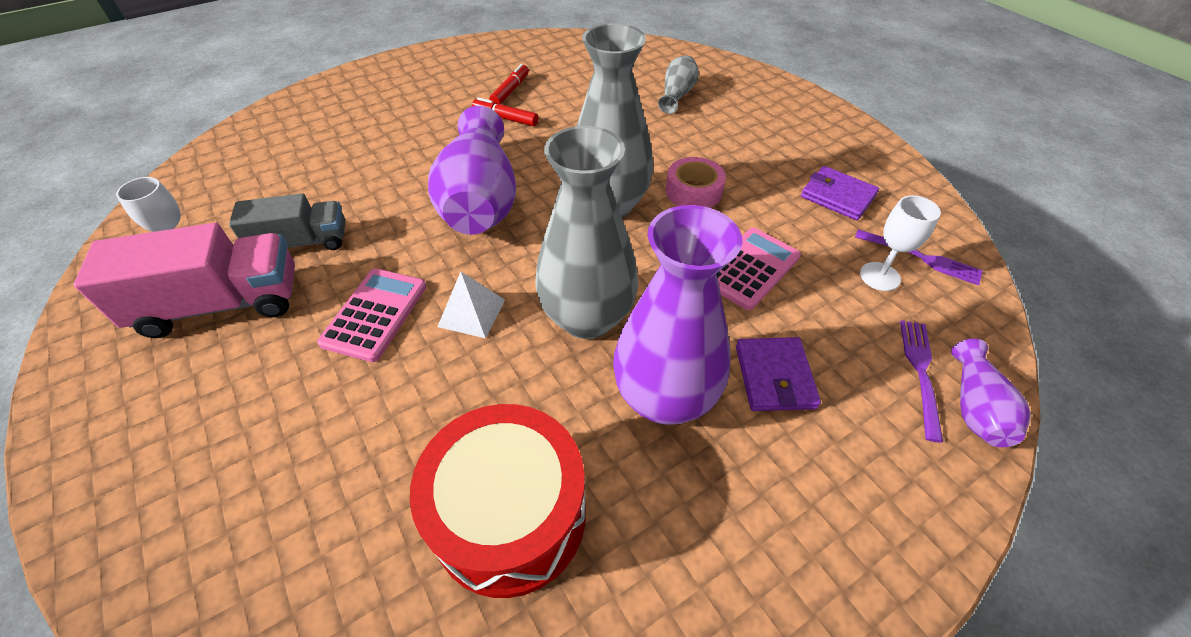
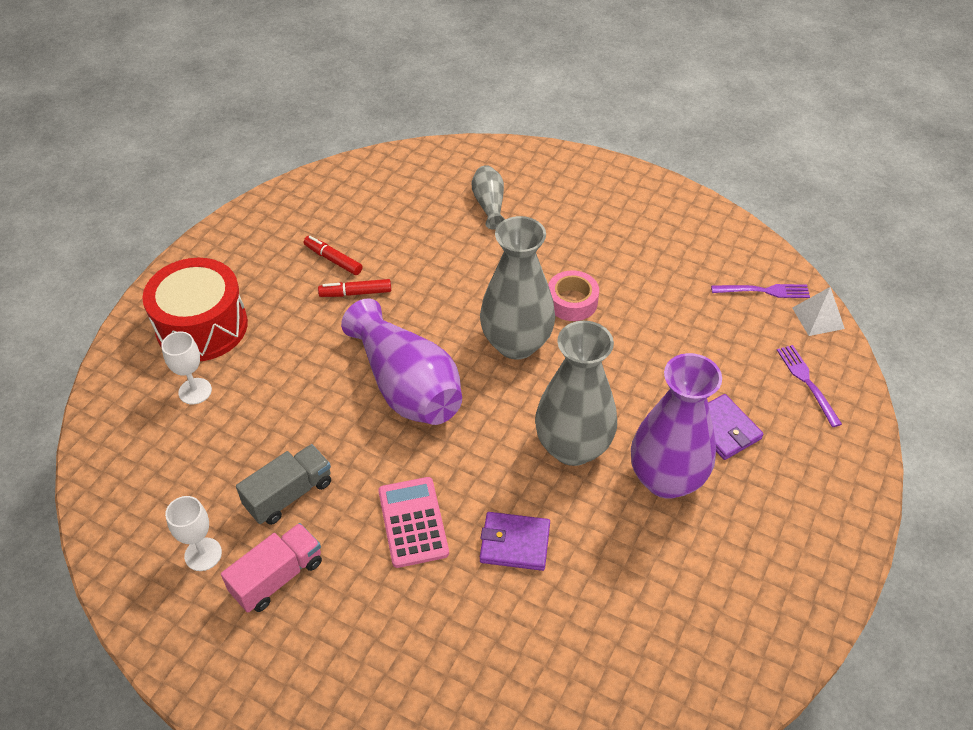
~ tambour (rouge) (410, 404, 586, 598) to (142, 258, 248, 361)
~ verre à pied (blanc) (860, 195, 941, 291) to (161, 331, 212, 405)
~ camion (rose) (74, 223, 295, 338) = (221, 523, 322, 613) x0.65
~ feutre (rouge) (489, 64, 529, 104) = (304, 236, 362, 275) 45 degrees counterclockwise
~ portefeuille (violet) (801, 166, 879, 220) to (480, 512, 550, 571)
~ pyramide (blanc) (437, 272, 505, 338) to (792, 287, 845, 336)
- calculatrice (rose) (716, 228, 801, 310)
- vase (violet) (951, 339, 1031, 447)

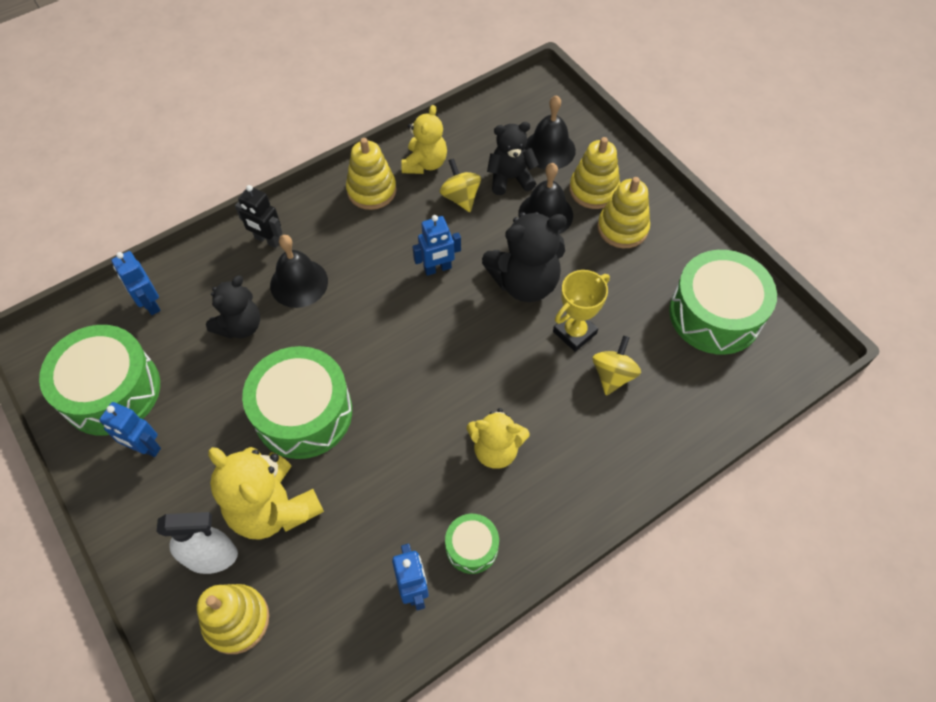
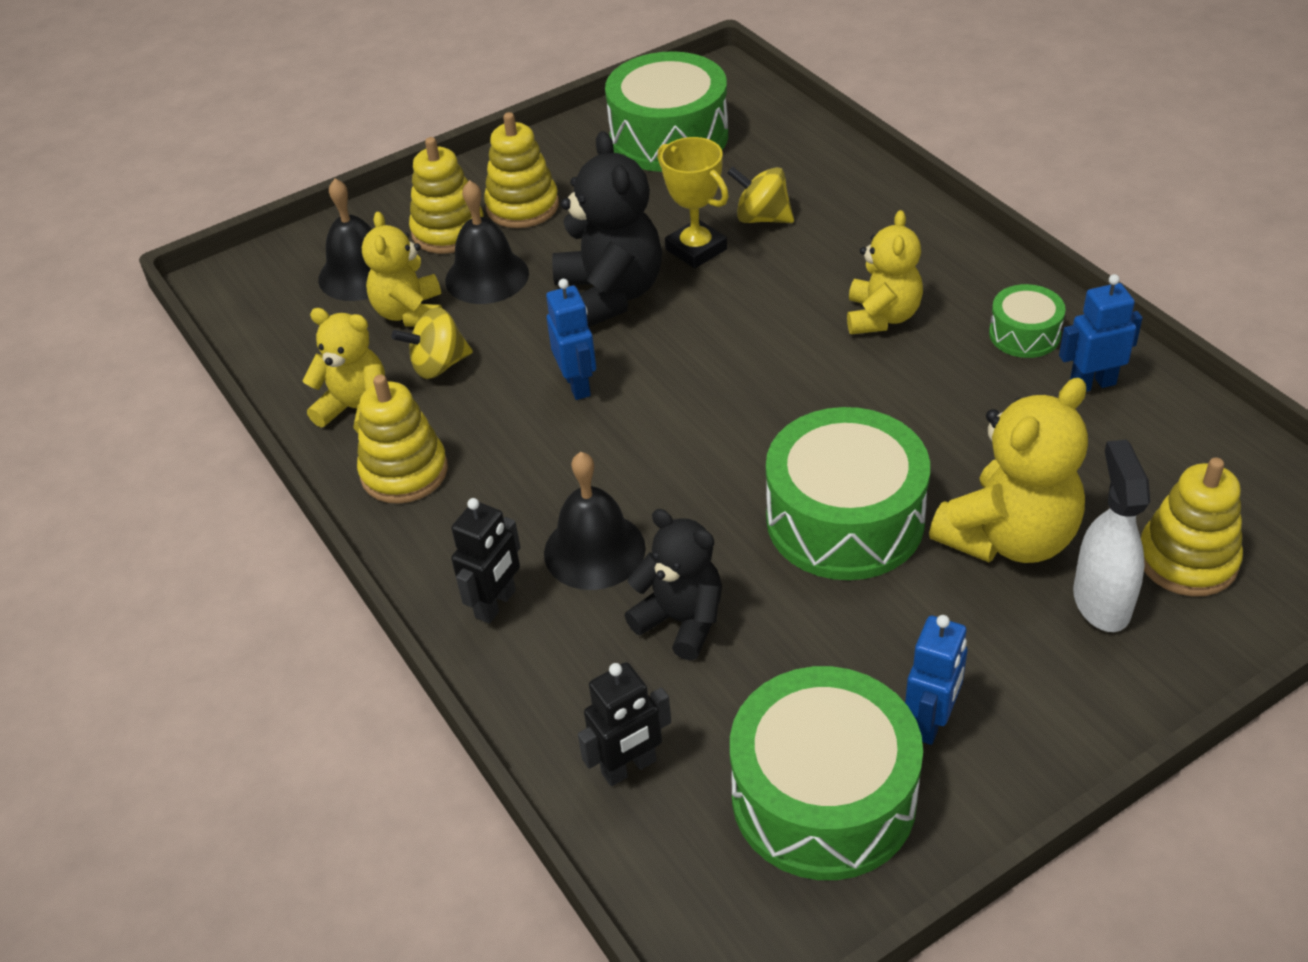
~ ours en peluche (noir) (487, 122, 539, 195) to ours en peluche (jaune) (362, 212, 442, 326)
~ robot (bleu) (111, 251, 161, 315) to robot (noir) (578, 662, 671, 786)

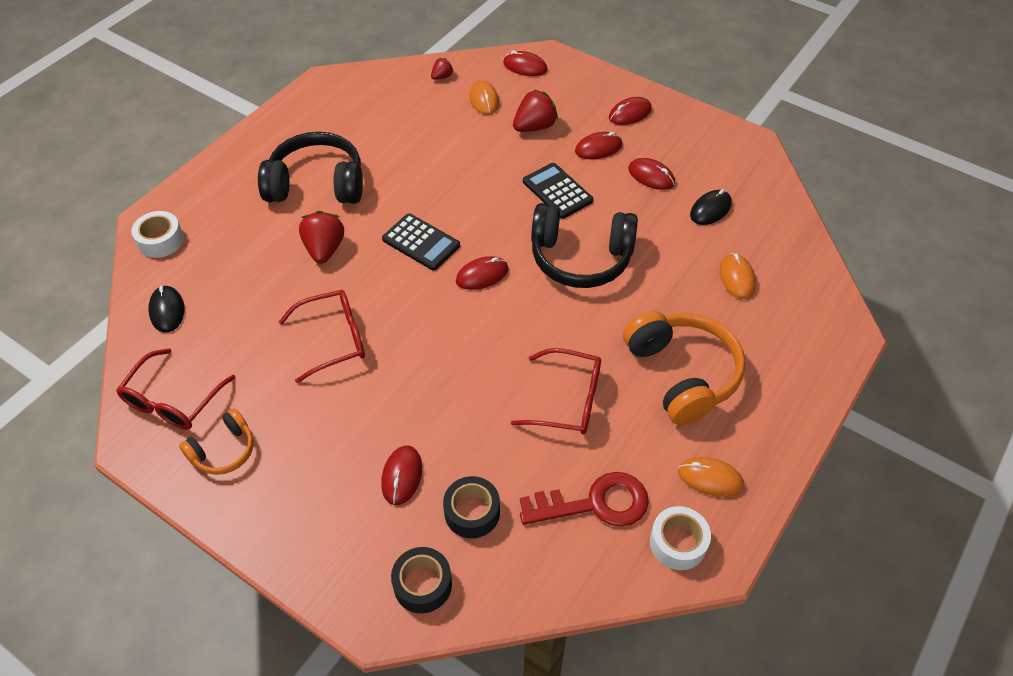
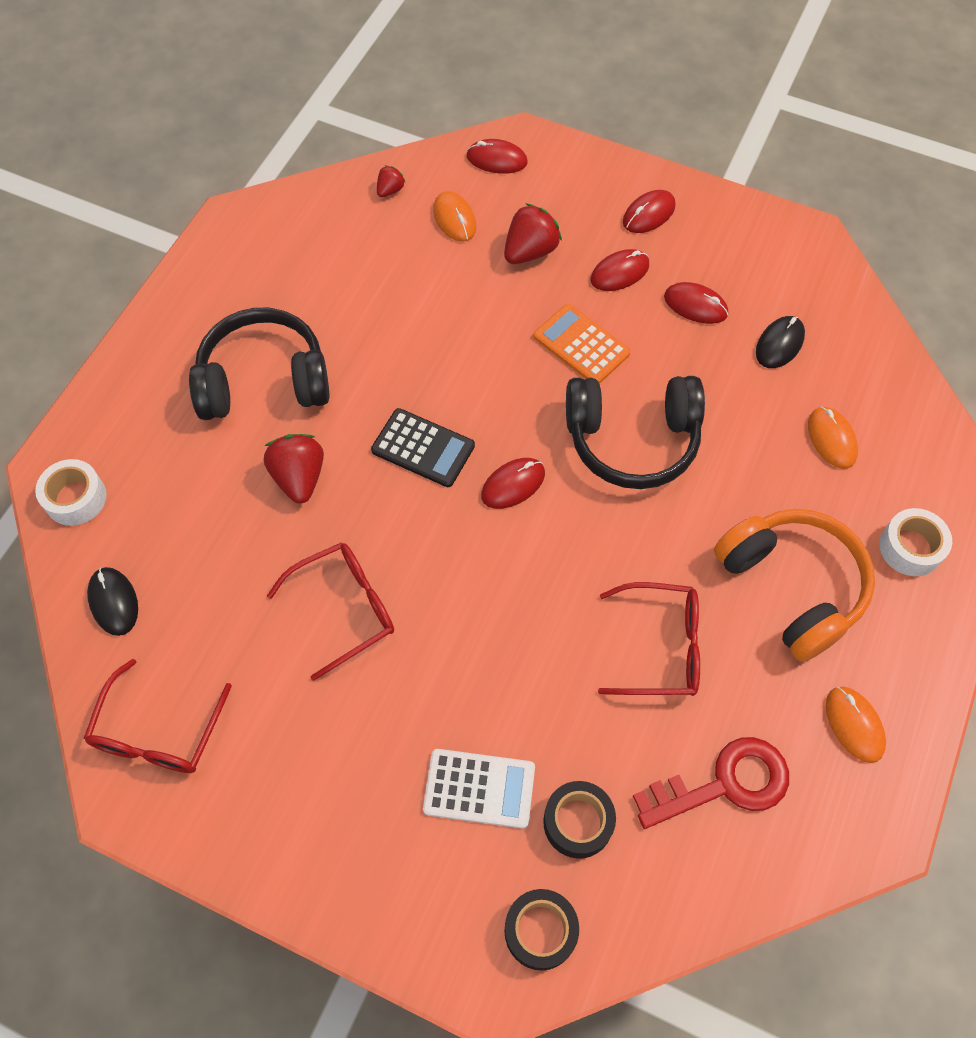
~ souris (rouge) (381, 445, 422, 505) to calculatrice (blanc) (423, 749, 535, 829)
~ calculatrice (noir) (523, 163, 593, 219) to calculatrice (orange) (533, 304, 630, 384)
~ souris (orange) (678, 457, 744, 497) = (826, 686, 886, 763) 60 degrees clockwise
~ ruban adhésif (blanc) (650, 506, 711, 570) to (879, 508, 952, 576)
- casque audio (orange) (179, 408, 254, 475)

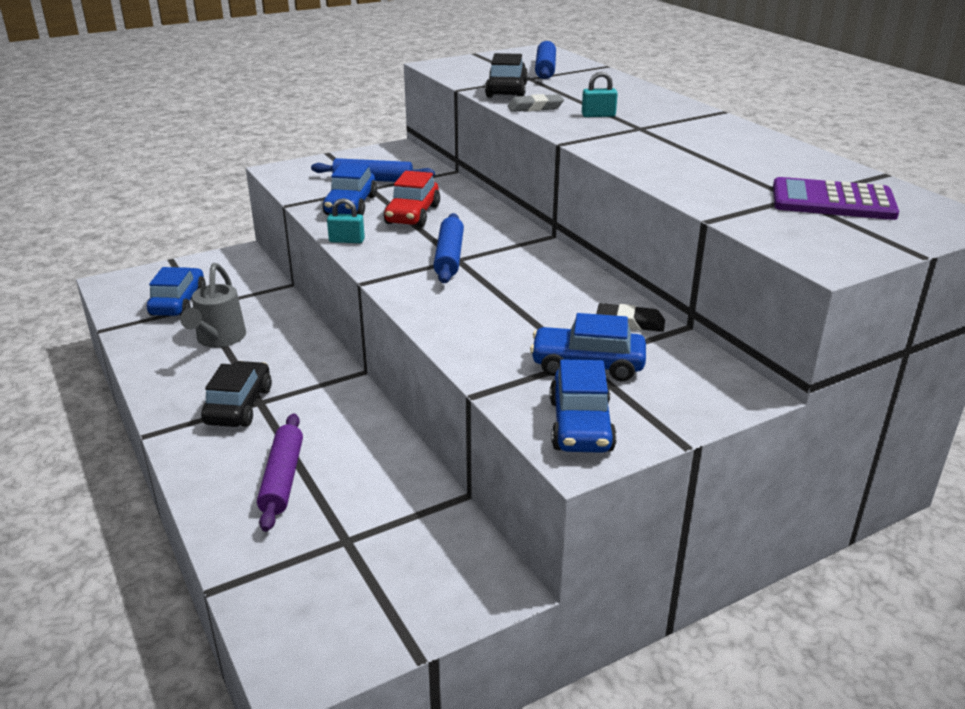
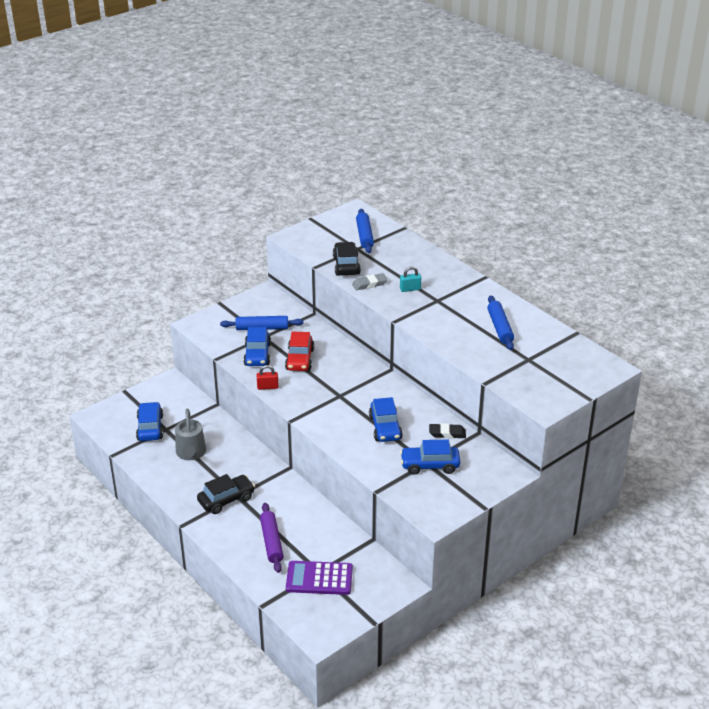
~ voiture (noir) (201, 361, 272, 427) = (197, 474, 255, 514) 60 degrees clockwise
~ cadenas (turquoise) (327, 198, 365, 243) to cadenas (rouge) (257, 365, 279, 390)
~ calculatrice (violet) (773, 177, 899, 220) to (286, 561, 353, 595)
~ voiture (bleu) (550, 360, 617, 453) to (369, 397, 403, 442)
~ rouleau à pâtisserie (bleu) (433, 213, 464, 283) to (487, 296, 514, 350)

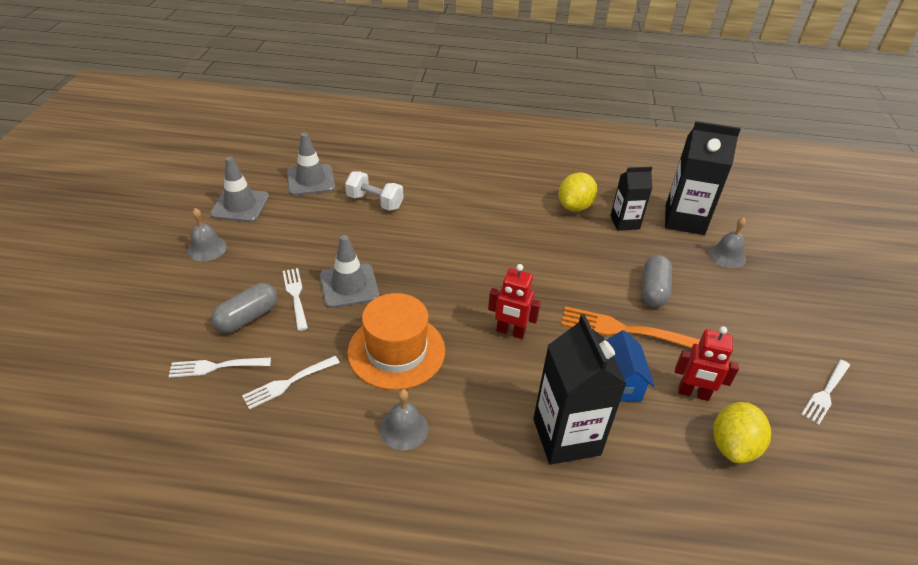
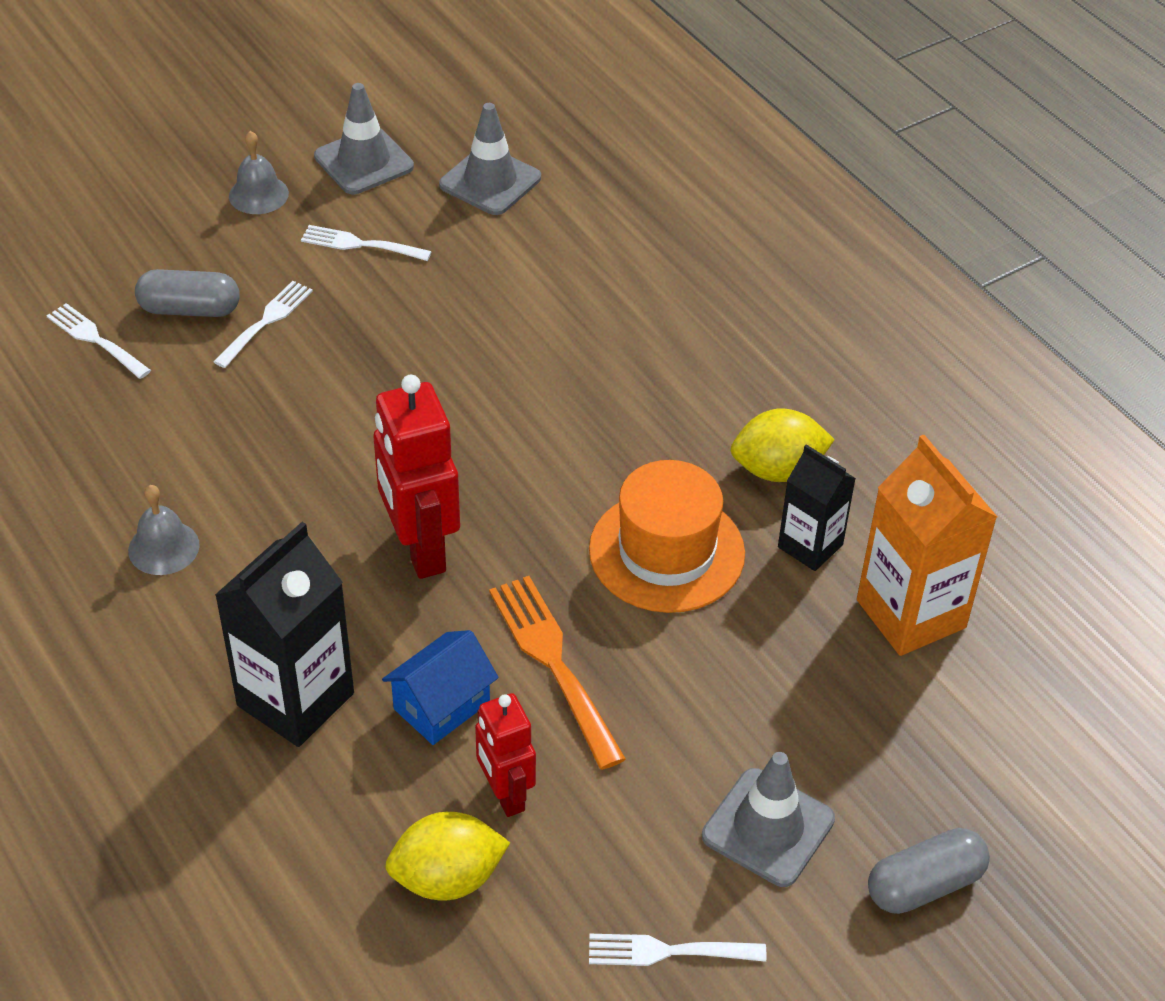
~ fourchette (blanc) (242, 356, 340, 409) to (301, 225, 432, 261)
~ robot (rouge) (488, 264, 541, 339) = (374, 375, 460, 579) x1.61
~ chapeau (orange) (347, 293, 445, 390) to (589, 460, 745, 613)
~ cône de chantier (gris) (320, 235, 379, 308) to (702, 752, 835, 887)
~ brique de lait (noir) (665, 121, 741, 235) to brique de lait (orange) (857, 435, 997, 656)
~ gélule (gris) (641, 255, 672, 307) to (868, 828, 990, 914)
- haltère (blanc) (345, 171, 403, 211)
- cloche (gris) (709, 217, 746, 268)

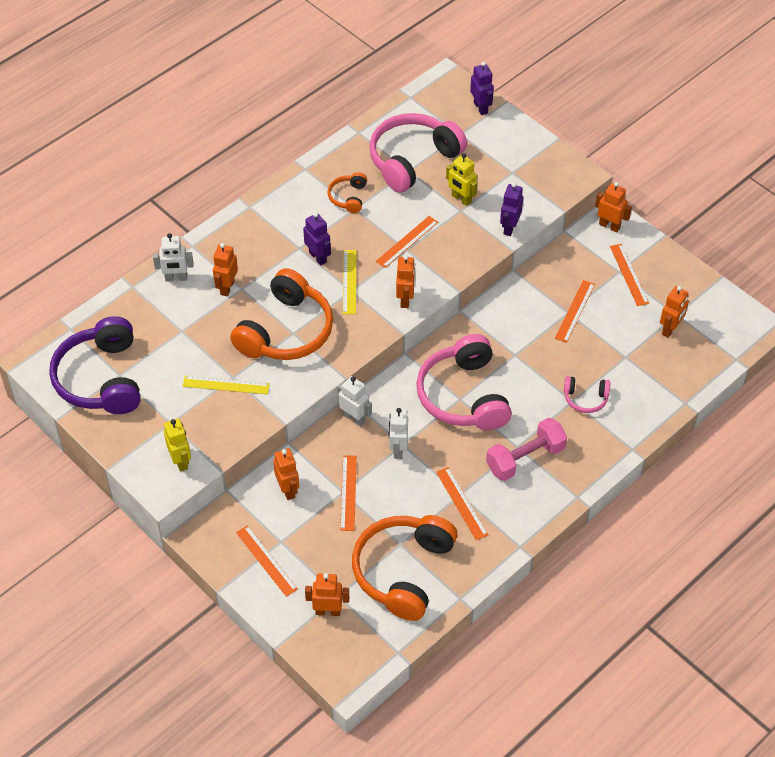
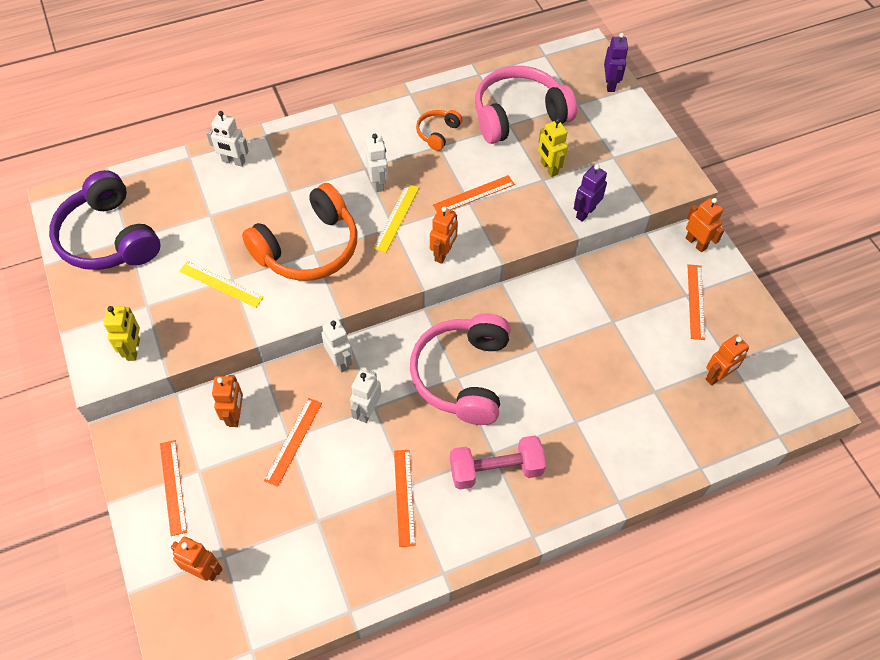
~ casque audio (violet) (49, 316, 141, 414) = (49, 170, 160, 270) 45 degrees counterclockwise
~ robot (violet) (303, 212, 331, 266) to robot (blanc) (365, 134, 388, 192)
- robot (orange) (213, 243, 238, 297)
- casque audio (orange) (352, 515, 457, 621)
- règle (orange) (555, 280, 595, 343)
- casque audio (rose) (564, 376, 610, 413)

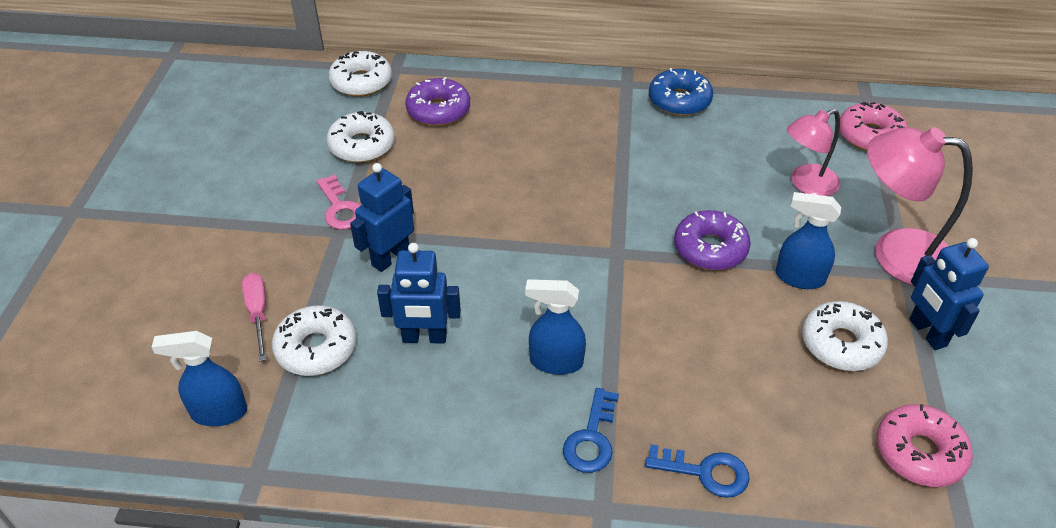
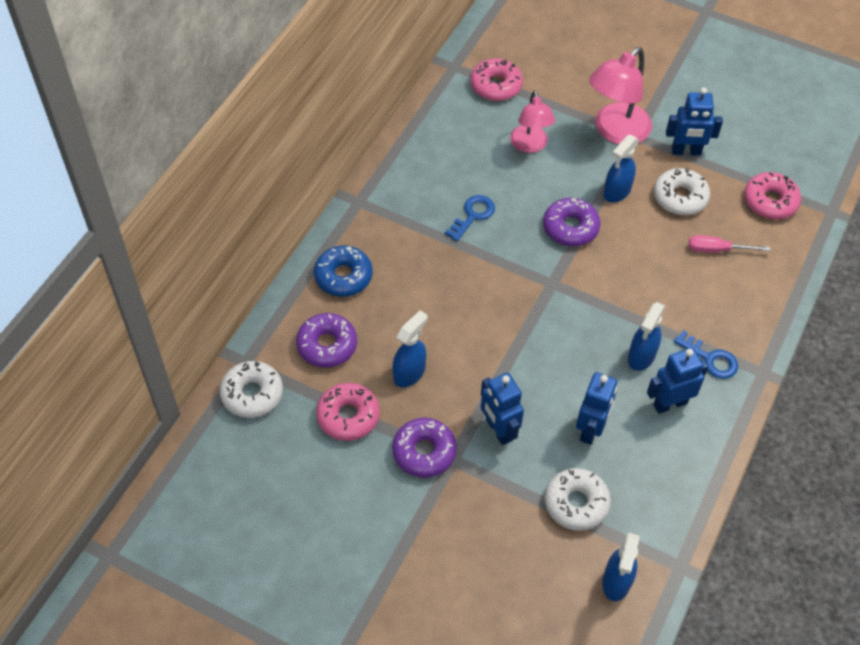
~ beignet (bleu) (649, 68, 713, 116) to (314, 245, 373, 297)
~ beignet (blanc) (327, 111, 395, 163) to beignet (rose) (316, 383, 379, 441)
+ vaporisateur (bleu) (392, 310, 428, 388)
~ clé (rose) (317, 175, 361, 230) to beignet (violet) (392, 418, 457, 478)
~ clé (bleu) (645, 444, 750, 498) to (445, 195, 495, 241)
+ robot (bleu) (647, 348, 708, 414)
~ tournevis (rose) (242, 273, 267, 361) to (689, 235, 770, 253)

